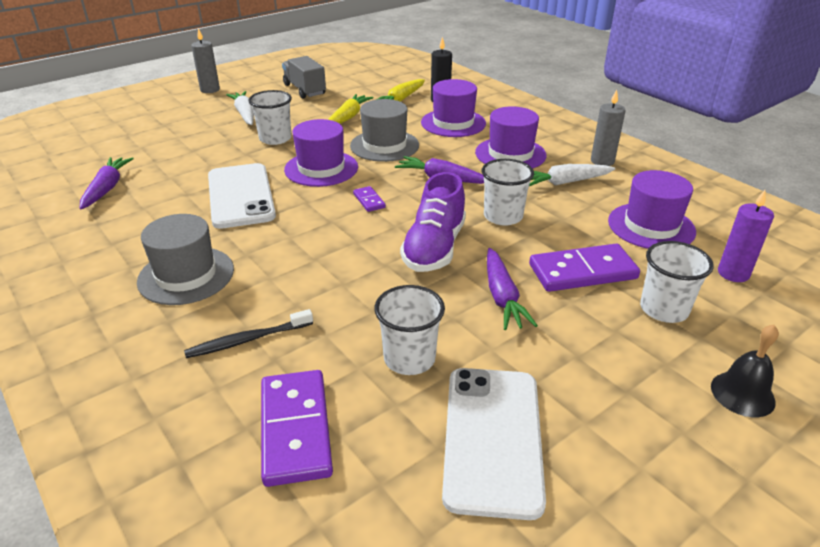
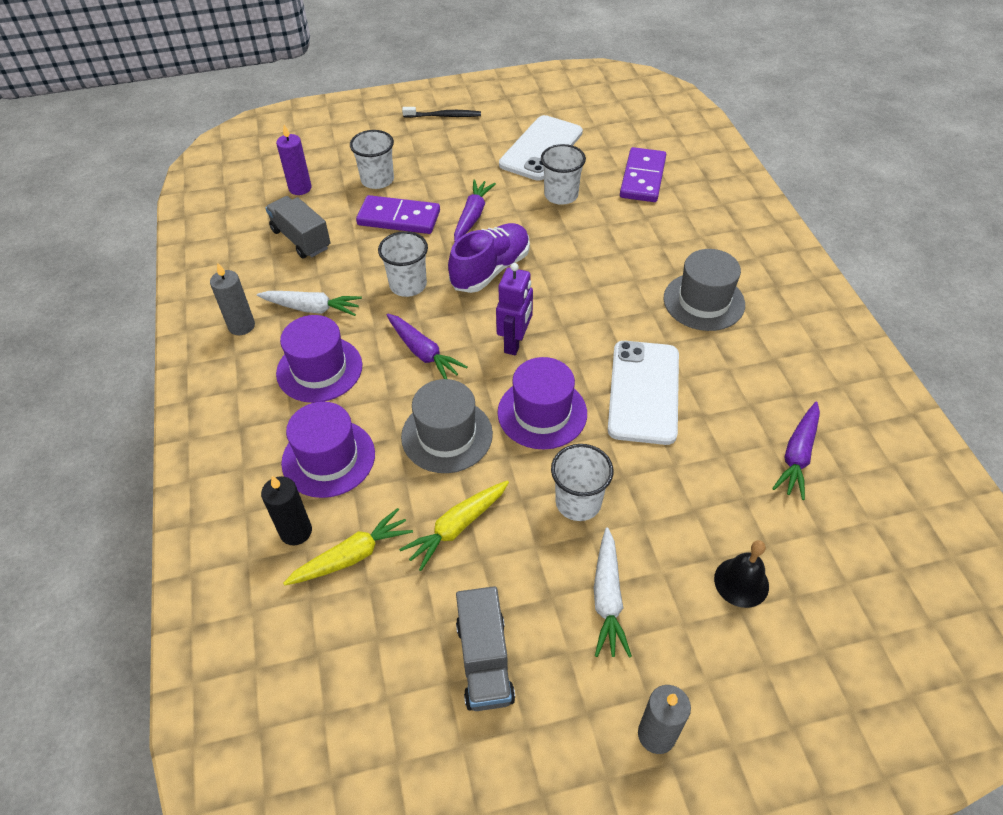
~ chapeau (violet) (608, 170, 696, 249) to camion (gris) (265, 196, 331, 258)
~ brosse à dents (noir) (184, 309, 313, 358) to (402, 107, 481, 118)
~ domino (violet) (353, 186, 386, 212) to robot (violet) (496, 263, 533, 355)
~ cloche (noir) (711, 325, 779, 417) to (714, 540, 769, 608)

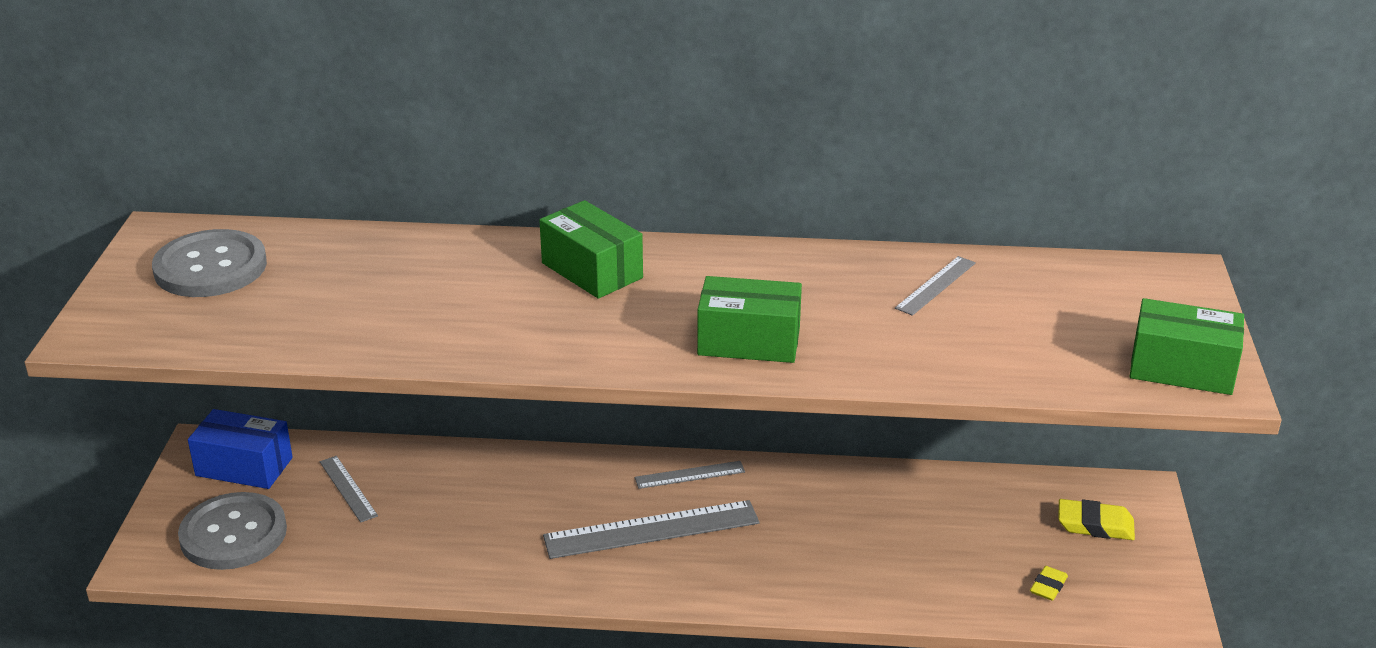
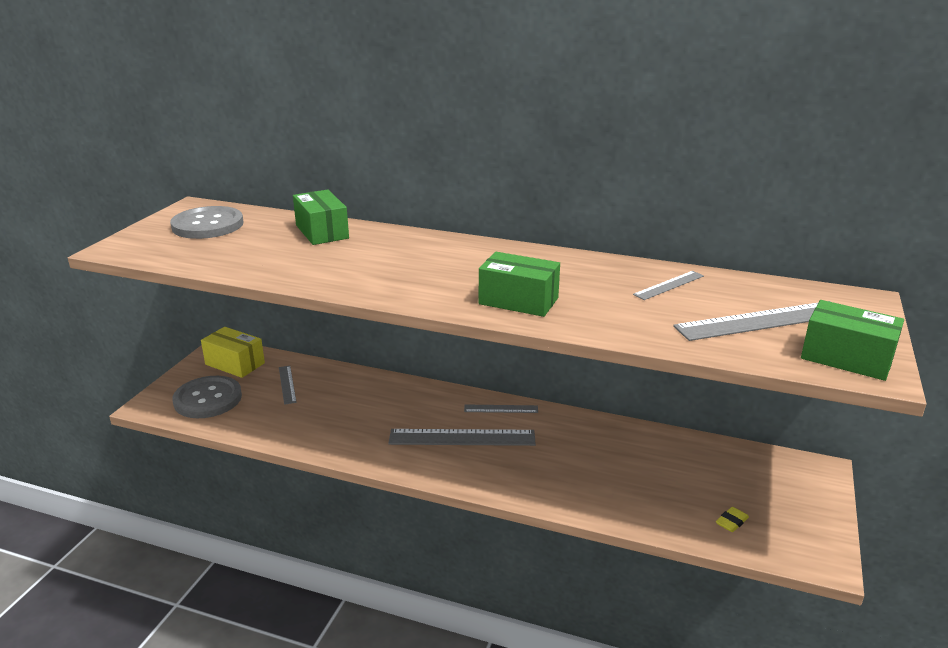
~ boîte (bleu) (188, 409, 293, 489) to boîte (jaune) (201, 327, 265, 378)
~ boîte (vert) (539, 200, 643, 299) to (293, 189, 349, 245)
+ règle (gris) (673, 301, 831, 341)
- gomme (jaune) (1059, 499, 1135, 540)

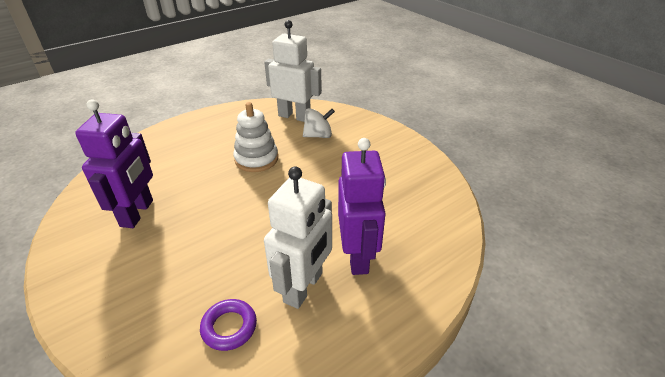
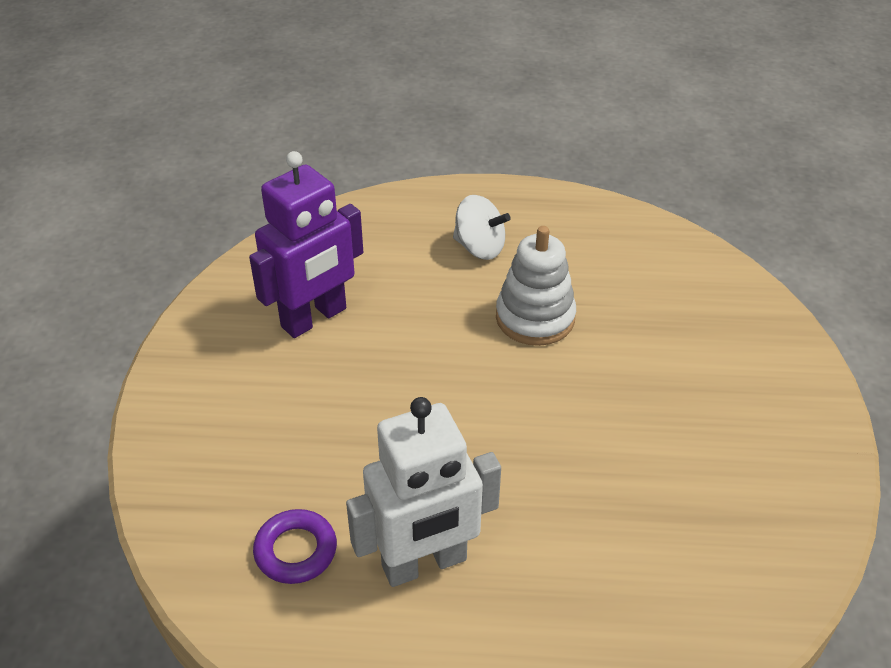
~ toupie (blanc) (303, 108, 335, 138) to (453, 195, 511, 260)
- robot (blanc) (264, 20, 322, 122)
- robot (violet) (338, 138, 386, 275)

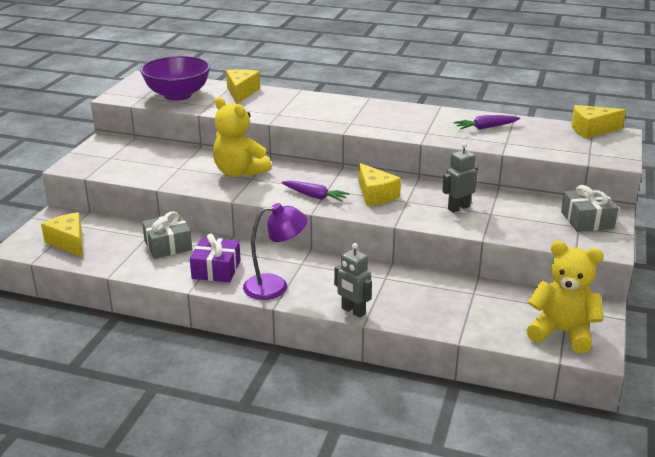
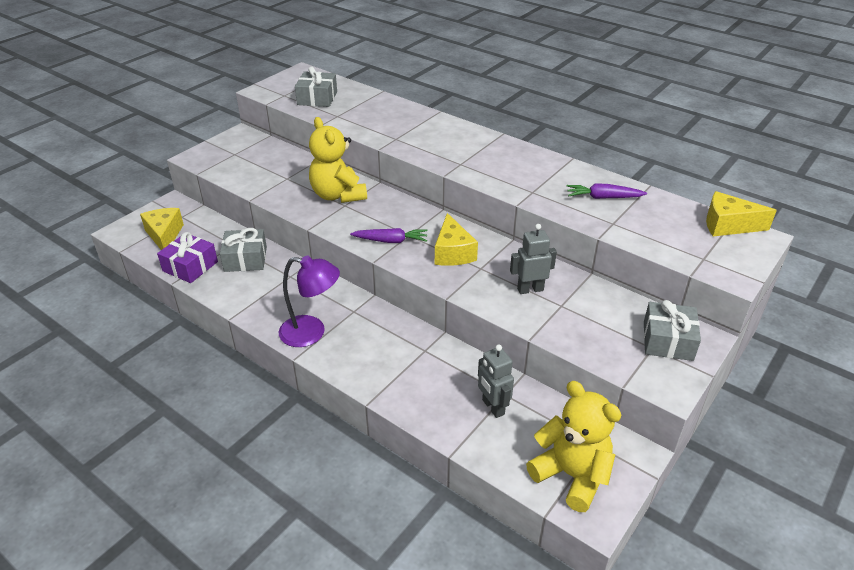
~ cadeau (violet) (190, 233, 241, 282) to (157, 232, 218, 283)
~ bol (violet) (140, 56, 210, 101) to cadeau (gris) (295, 67, 337, 107)
~ carotte (violet) (282, 181, 350, 202) = (350, 228, 428, 243) 45 degrees counterclockwise
~ robot (gris) (334, 243, 372, 318) to (478, 344, 514, 418)
- fromage (jaune) (226, 69, 260, 104)

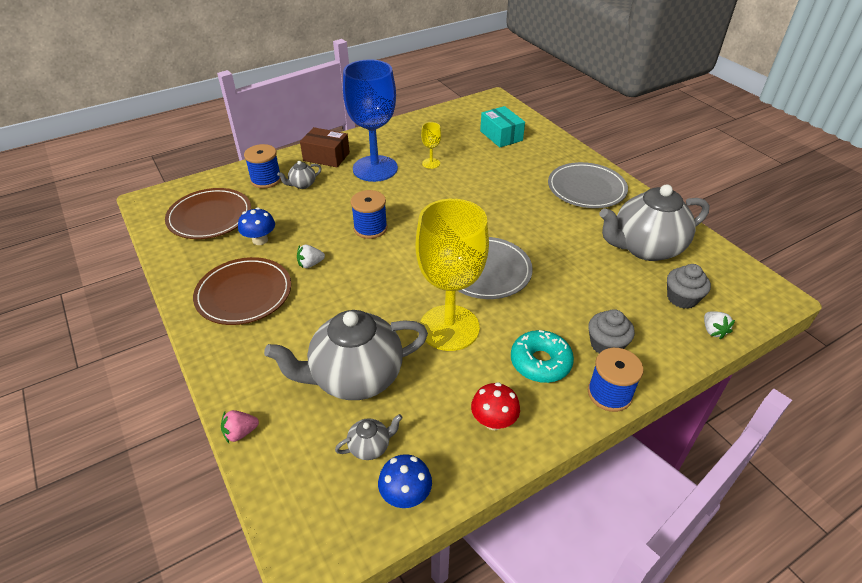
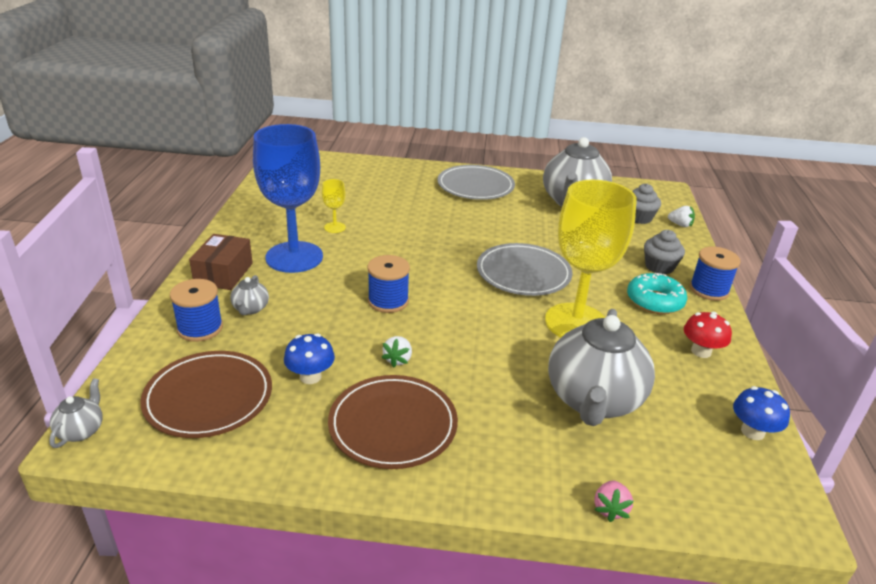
~ théière (gris) (335, 414, 402, 460) to (49, 378, 103, 448)
~ boîte (marron) (300, 127, 350, 167) = (189, 234, 253, 290) 45 degrees counterclockwise
- boîte (turquoise) (480, 106, 525, 148)

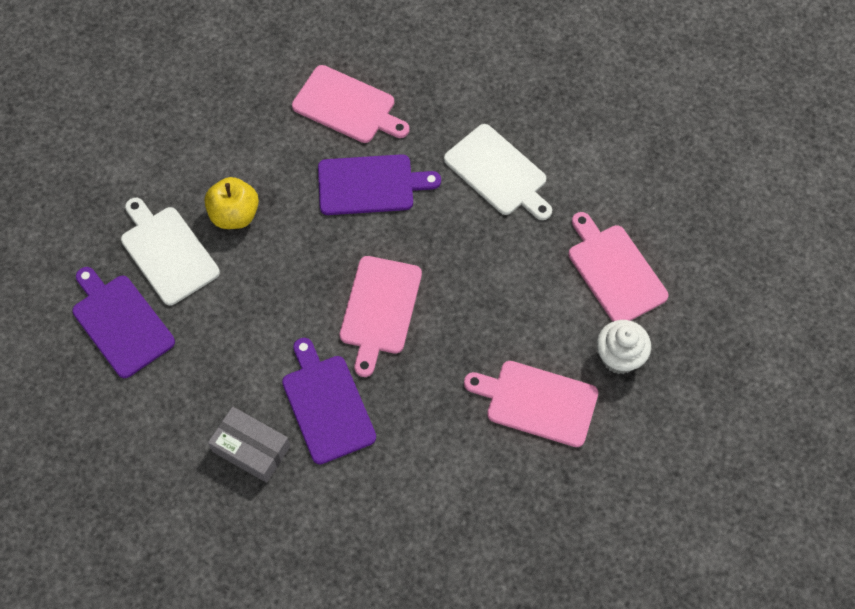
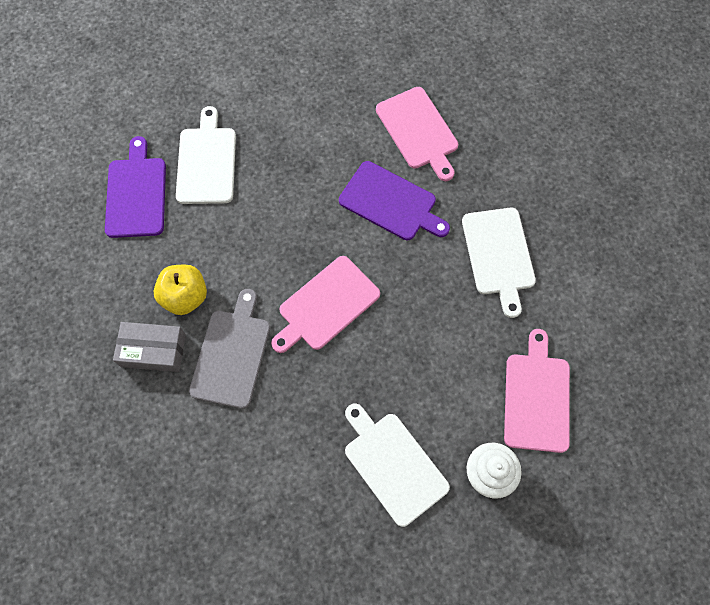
~ boîte (gris) (208, 407, 290, 483) = (113, 322, 186, 372) 60 degrees counterclockwise
~ pomme (jaune) (204, 177, 259, 229) to (154, 264, 207, 315)
~ planche à découper (violet) (282, 338, 376, 464) to planche à découper (gris) (189, 289, 270, 409)
~ planche à découper (rose) (464, 361, 598, 447) to planche à découper (blanc) (345, 403, 450, 527)

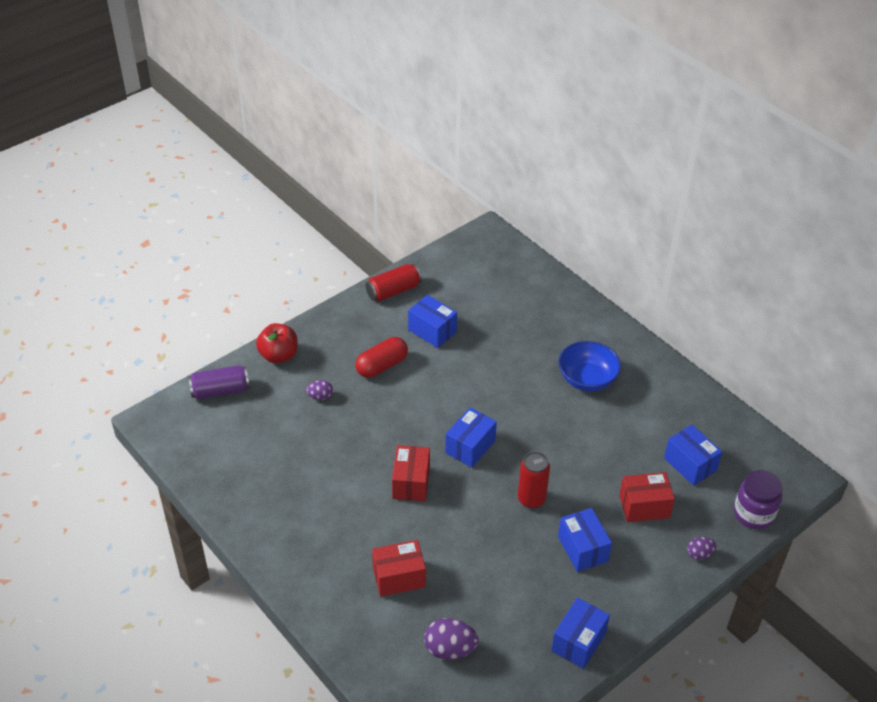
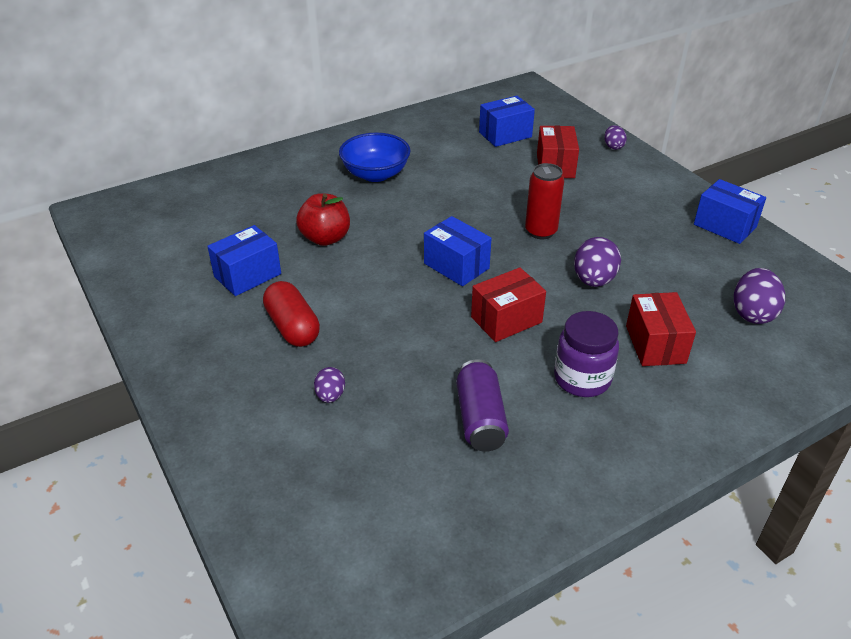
~ pomme (rouge) (256, 323, 298, 364) to (296, 193, 350, 246)
~ canette (violet) (188, 365, 250, 399) to (456, 359, 509, 452)
~ boîte (rouge) (392, 445, 430, 501) = (471, 267, 546, 342) 45 degrees counterclockwise
~ bocal (violet) (734, 470, 783, 529) to (554, 311, 619, 397)
+ œuf (violet) (574, 237, 621, 287)
- canette (rouge) (366, 264, 422, 302)
- boîte (bleu) (558, 508, 612, 572)

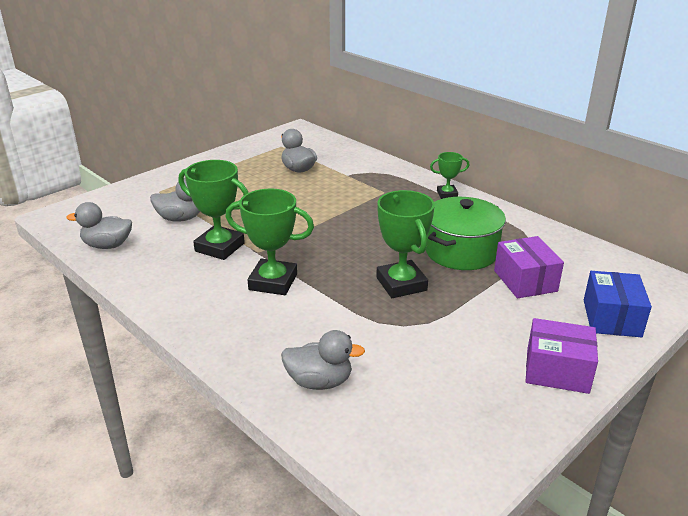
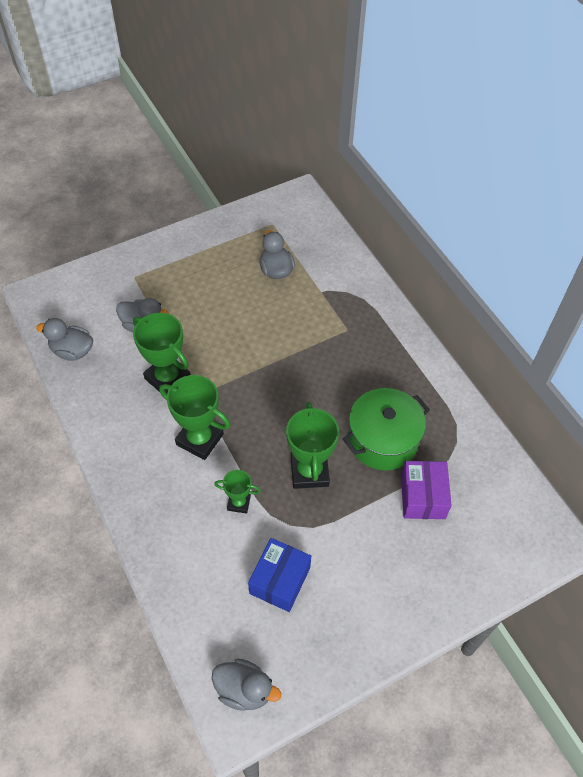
~ canard (gris) (281, 330, 365, 390) to (212, 659, 281, 711)
~ trophée (vert) (430, 152, 469, 199) to (214, 470, 261, 514)
~ boîte (bleu) (584, 271, 652, 337) to (248, 538, 311, 612)
- boîte (violet) (526, 318, 598, 394)

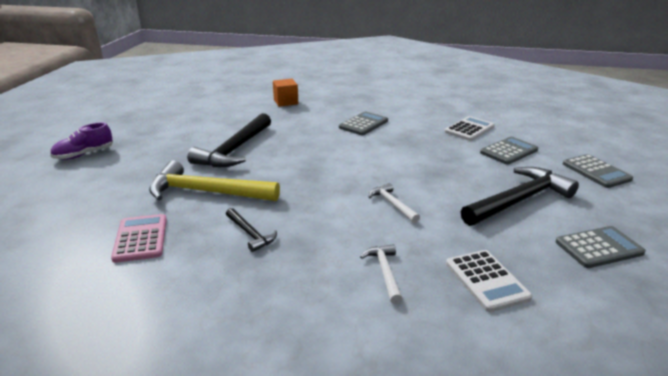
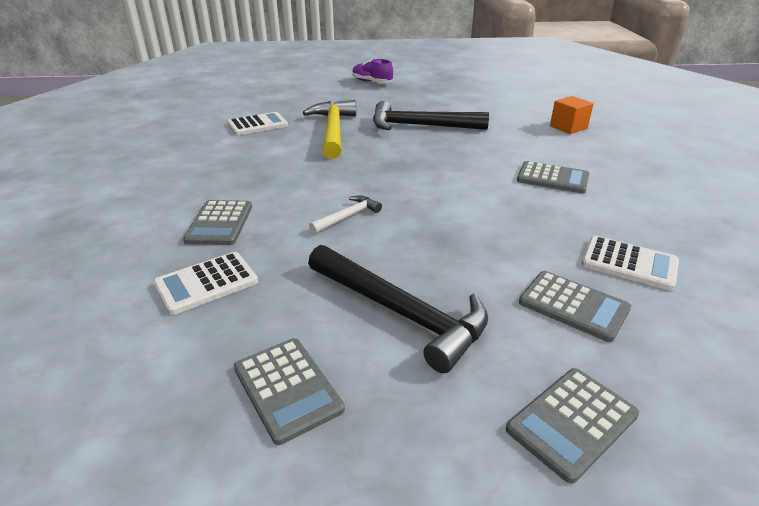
~ marteau (blanc) (360, 244, 403, 304) to calculatrice (gris) (183, 200, 252, 245)
~ calculatrice (rose) (111, 214, 167, 263) to calculatrice (blanc) (227, 112, 288, 135)
- marteau (noir) (226, 208, 277, 252)

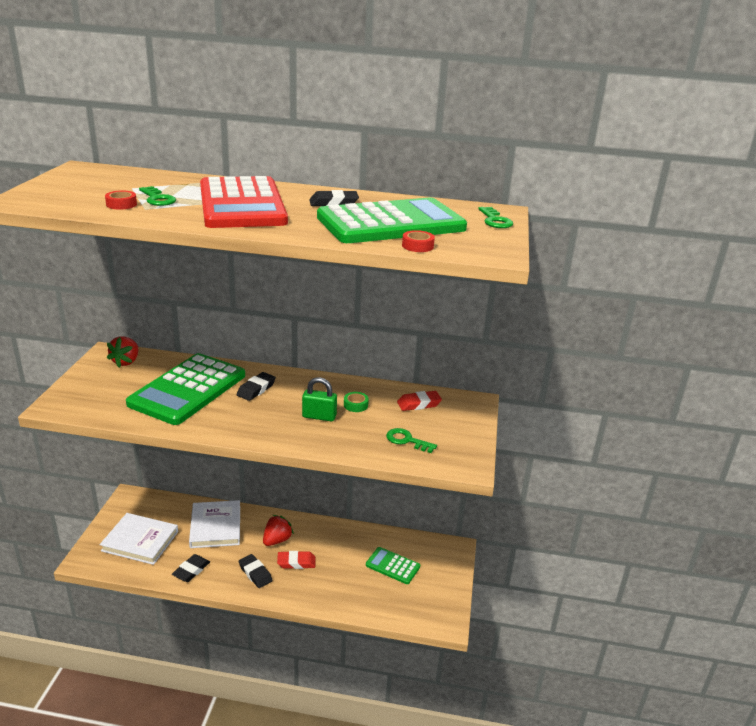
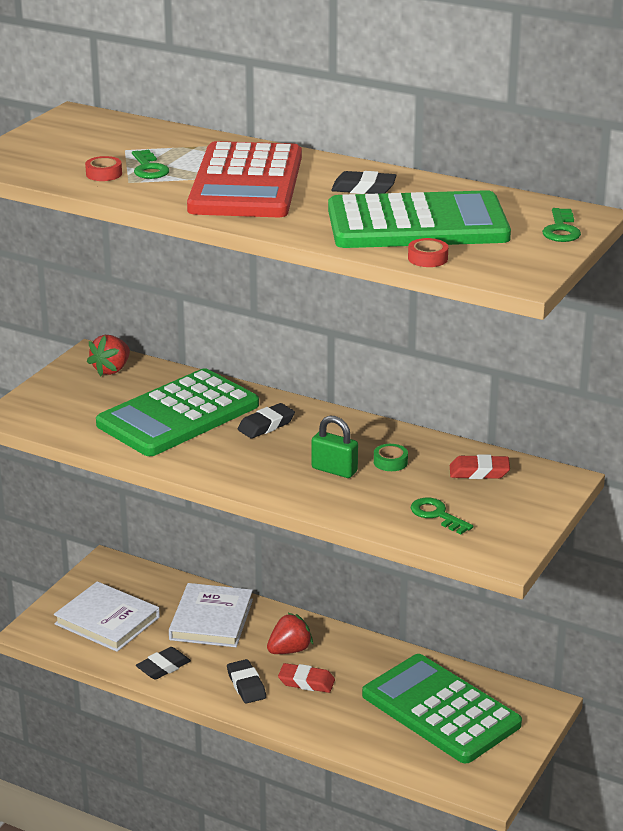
~ calculatrice (vert) (366, 547, 420, 584) = (362, 654, 522, 764) x2.03

